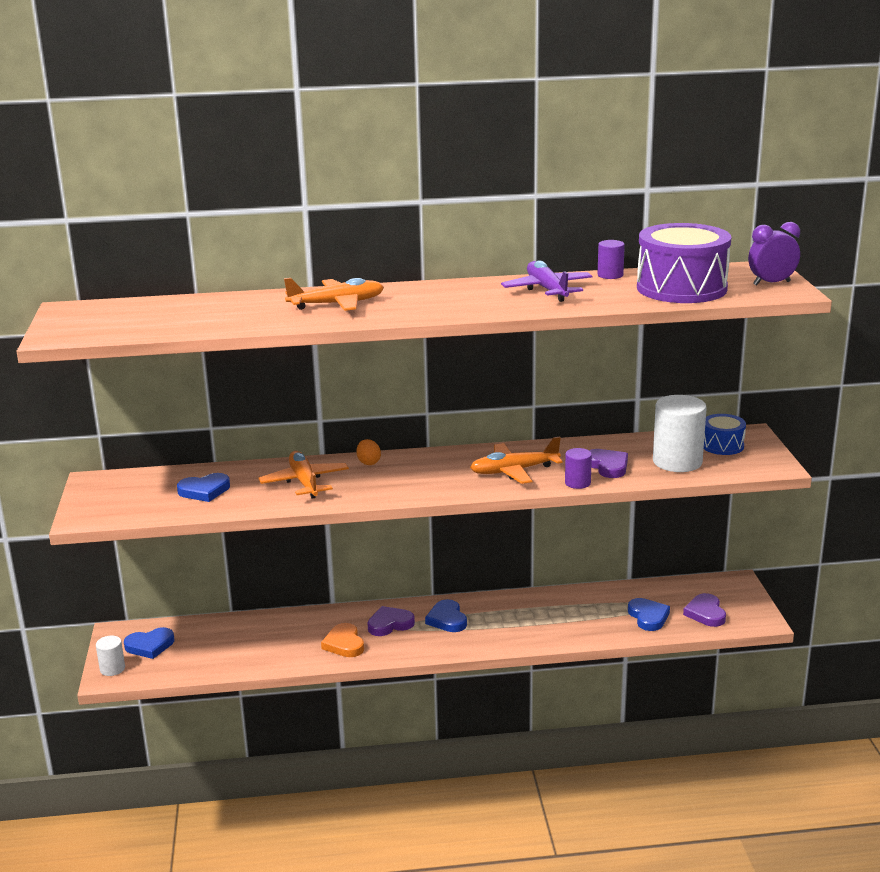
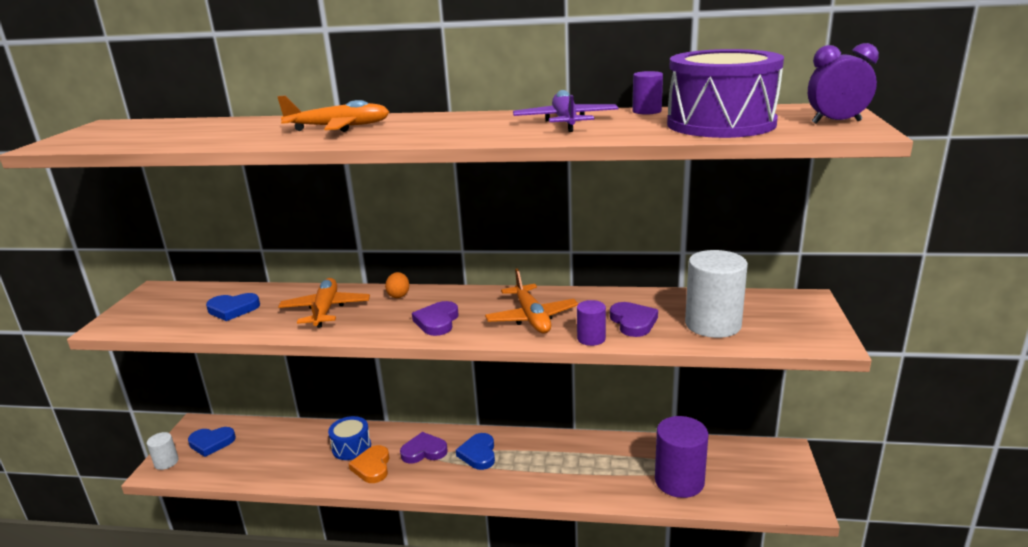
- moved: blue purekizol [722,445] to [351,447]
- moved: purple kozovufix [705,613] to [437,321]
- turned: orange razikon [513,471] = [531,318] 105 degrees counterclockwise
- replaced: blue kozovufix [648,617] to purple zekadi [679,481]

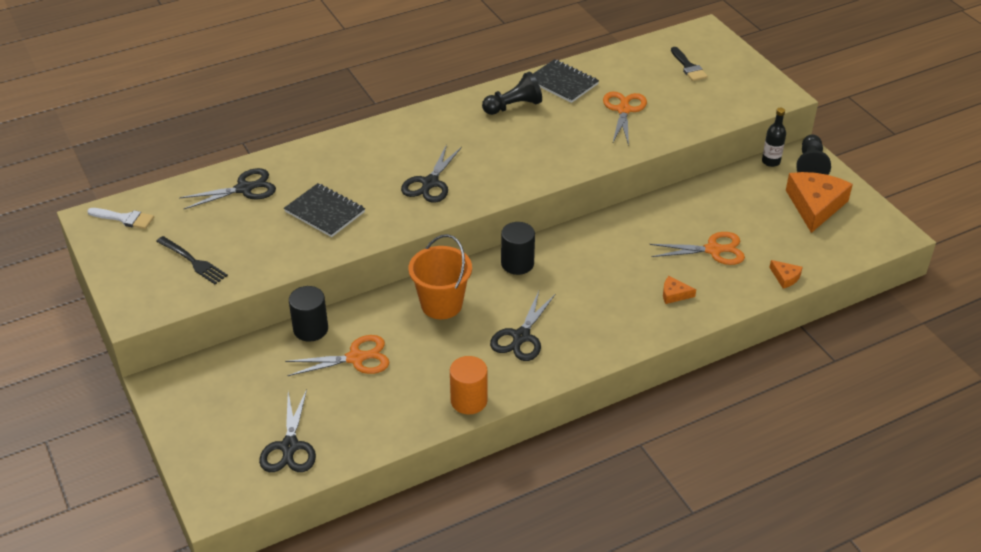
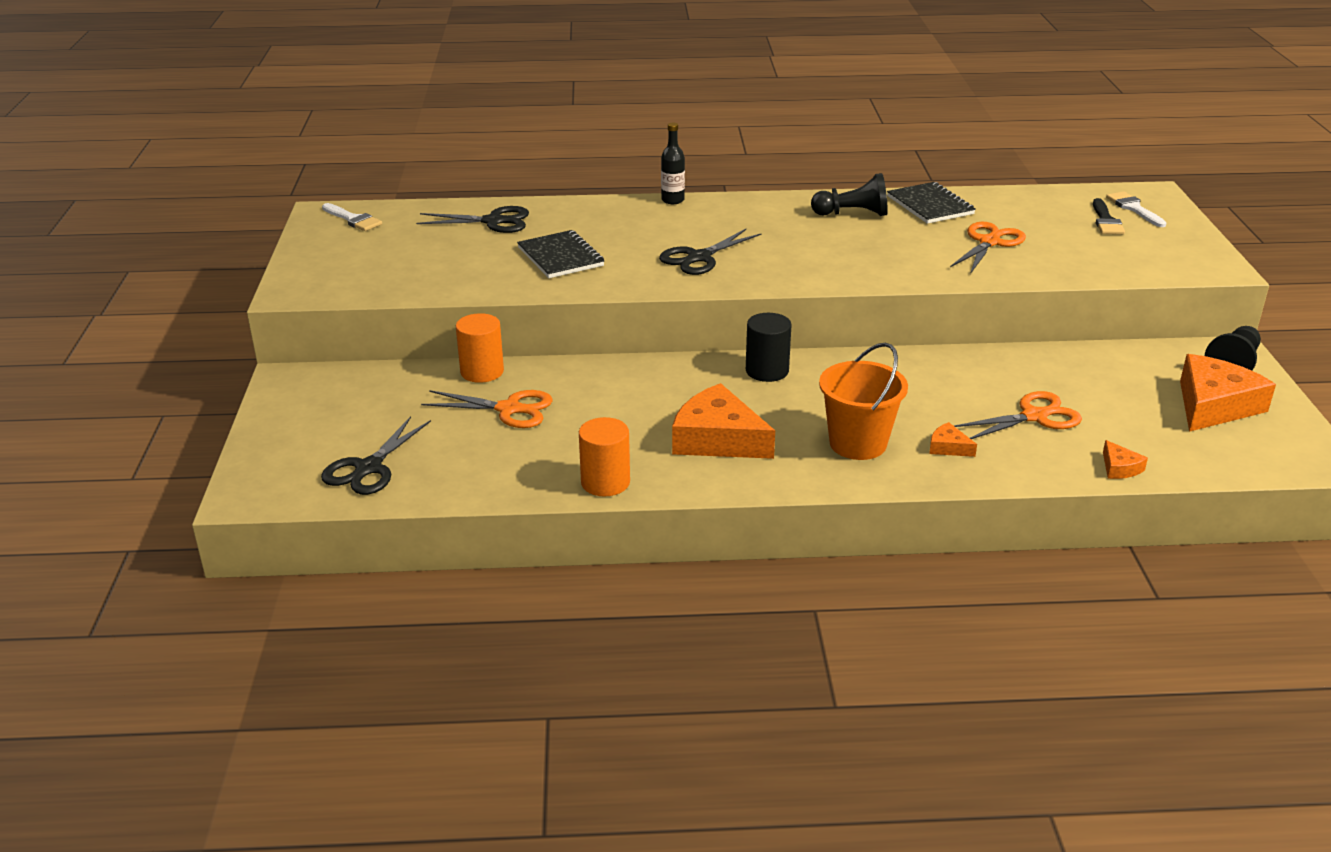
- recoloured: black zekadi [310,329] to orange zekadi [482,371]
- moved: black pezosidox [771,161] to [672,200]
- replaced: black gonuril [521,337] to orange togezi [718,439]
- moved: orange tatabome [441,304] to [858,443]
- turned: orange gonuril [713,250] = [1034,416] 45 degrees counterclockwise
- added: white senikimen [1133,208]
- removed: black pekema [193,261]

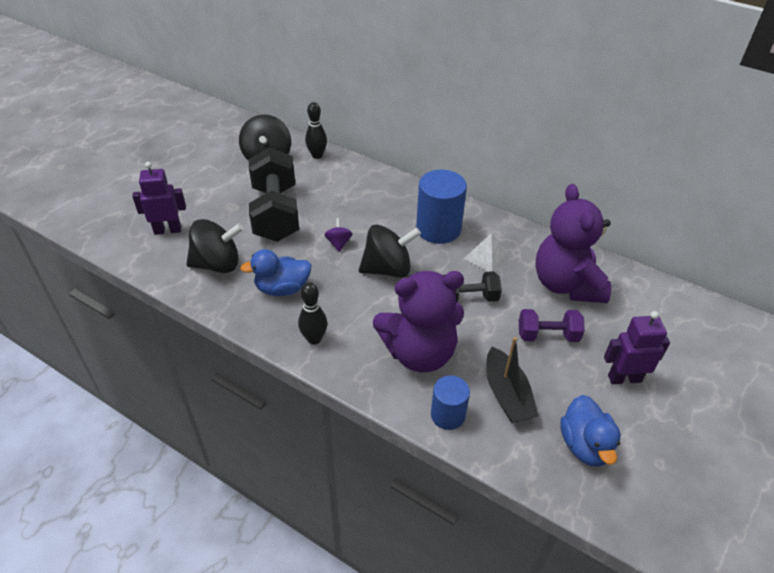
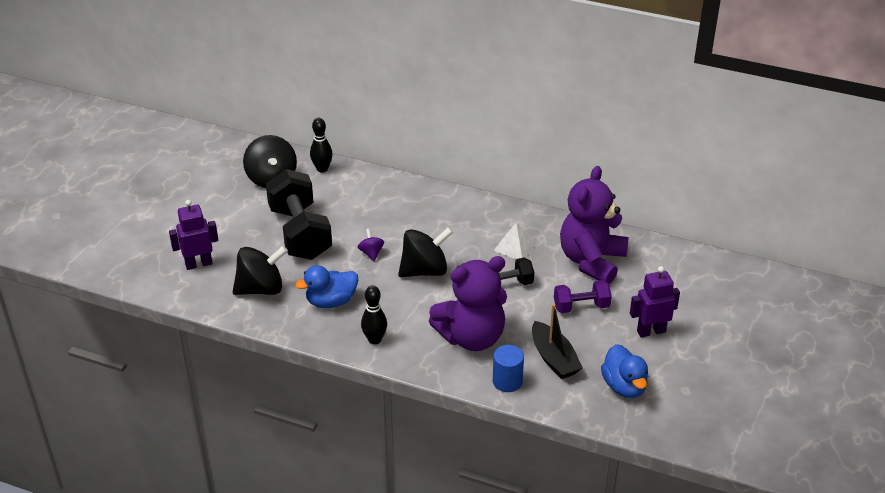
- turned: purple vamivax [566,285] = [591,261] 45 degrees clockwise
- removed: blue zekadi [438,229]

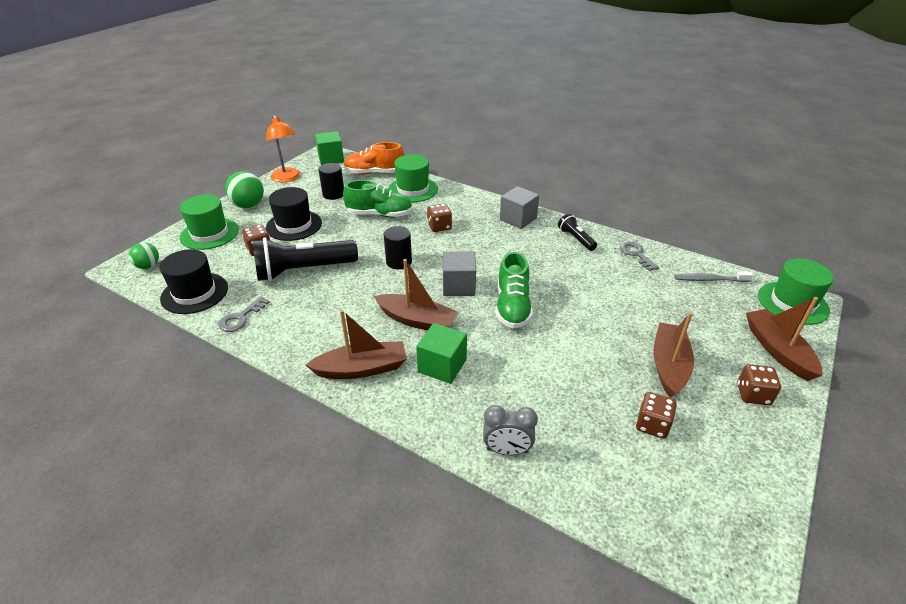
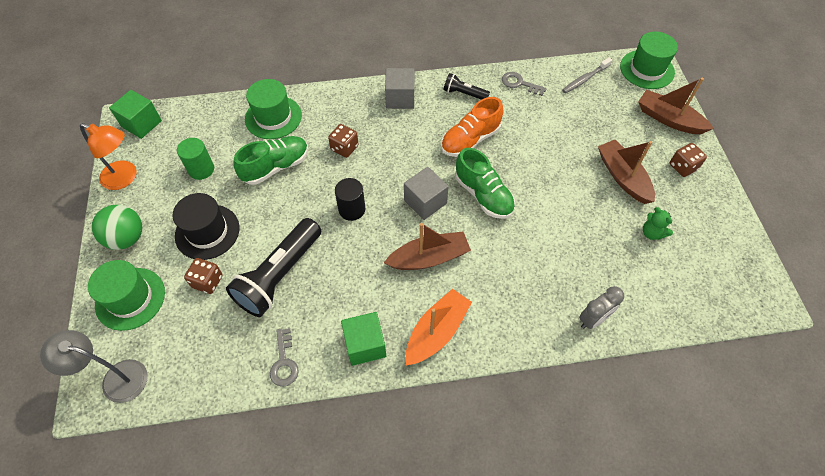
- replaced: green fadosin [148,266] to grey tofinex [116,378]
- recoloured: black zekadi [333,194] to green zekadi [201,169]
- moved: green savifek [442,366] to [365,345]
- recoloured: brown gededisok [362,369] to orange gededisok [436,332]
- moved: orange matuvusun [374,173] to [470,140]
- replaced: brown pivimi [652,425] to green vamivax [652,233]
- removed: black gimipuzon [194,293]

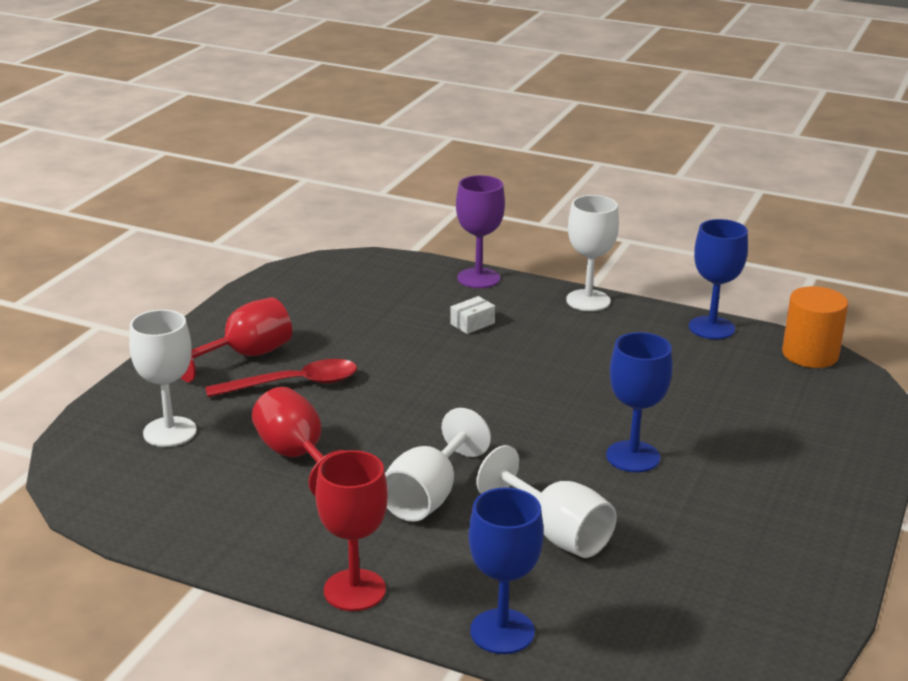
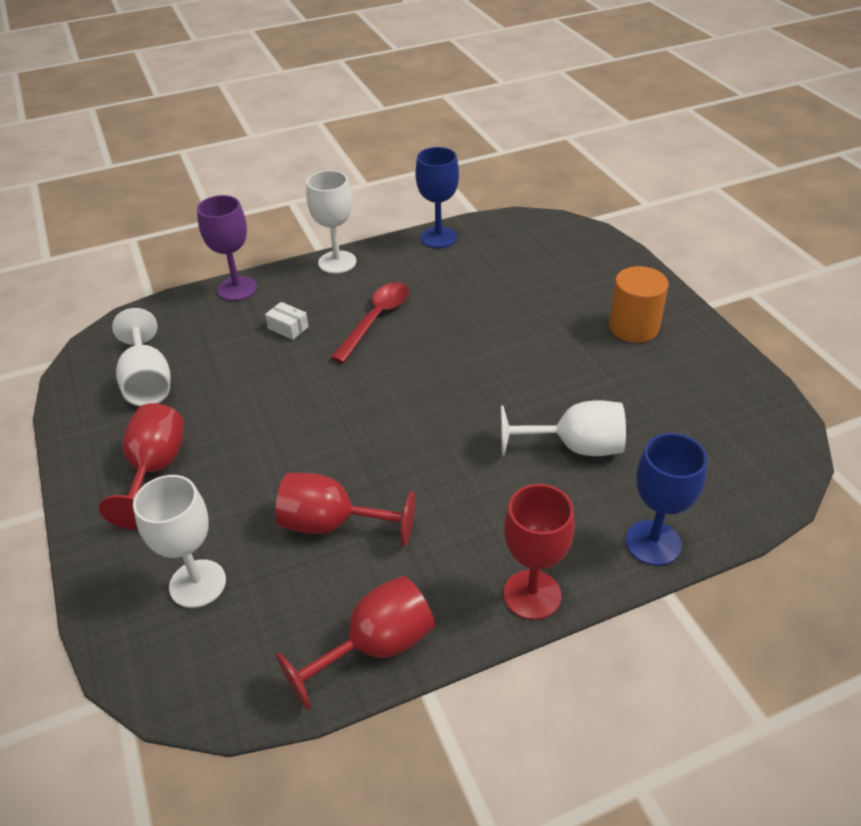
- moved: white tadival [428,496] to [148,382]
- turned: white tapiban [472,323] = [288,328] 60 degrees counterclockwise
- added: red tadival [375,647]
- moved: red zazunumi [293,384] to [376,320]
- moved: orange zekadi [810,354] to [633,327]
- removed: blue tadival [633,457]

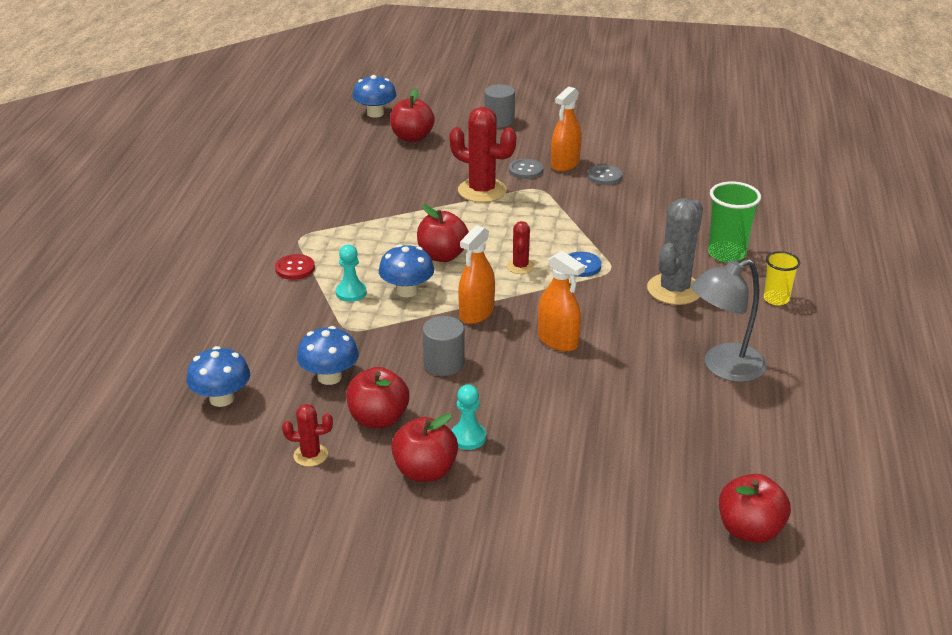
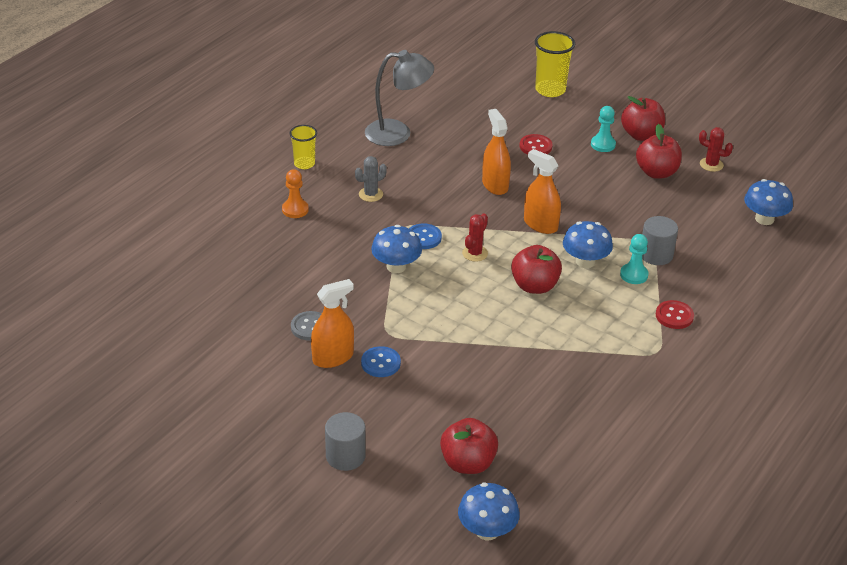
- replaced: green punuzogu [726,254] to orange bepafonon [295,210]
- resized: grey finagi [674,289] = [370,194] x0.52
- recoloured: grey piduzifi [525,170] to blue piduzifi [380,363]
- moved: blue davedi [329,377] to [396,266]
- added: red piduzifi [535,146]
- turned: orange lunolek [476,313] = [540,224] 105 degrees counterclockwise
- added: yellow punuzogu [550,90]
- moved: grey zekadi [444,363] to [656,255]
- removed: red finagi [482,191]
- removed: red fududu [749,530]

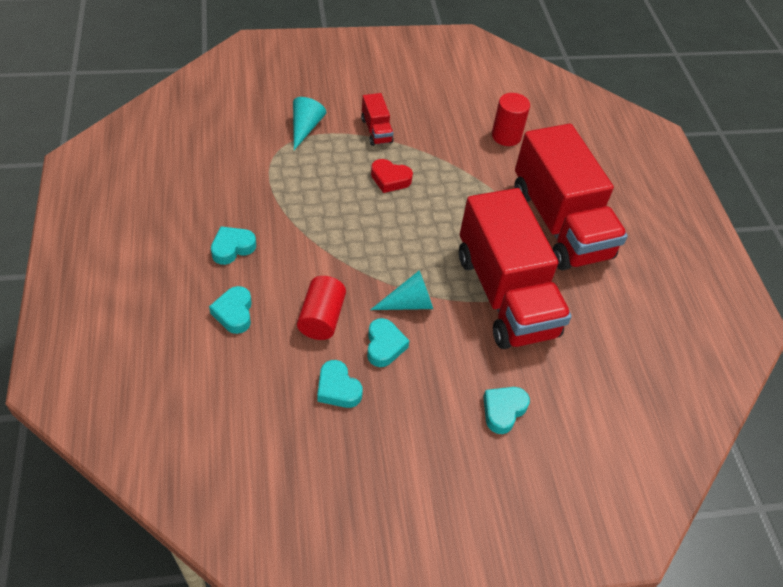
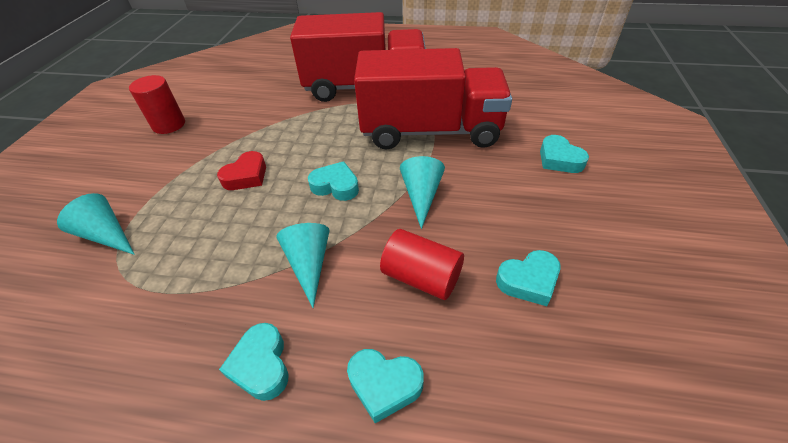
- moved: red zekadi [506,136] to [169,125]
- added: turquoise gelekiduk [309,264]
- moved: turquoise kozovufix [384,346] to [335,186]
- removed: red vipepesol [376,130]

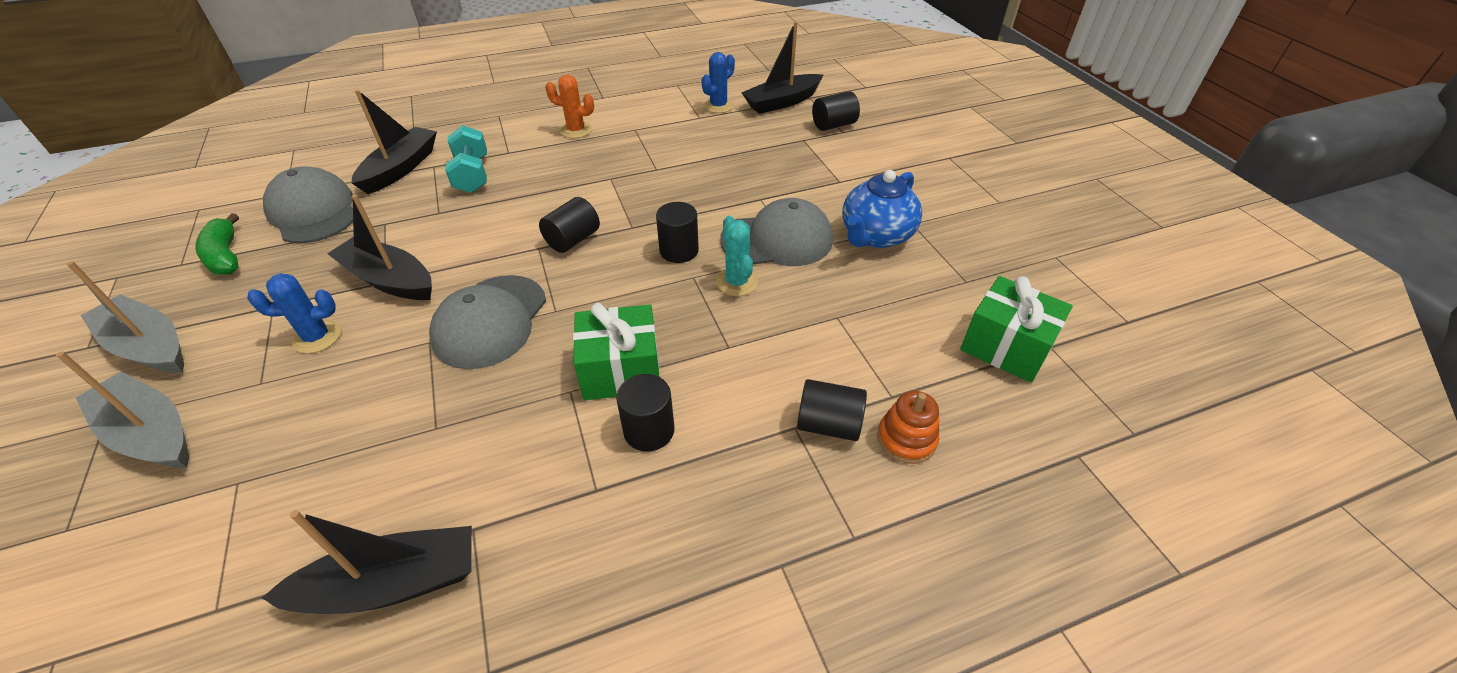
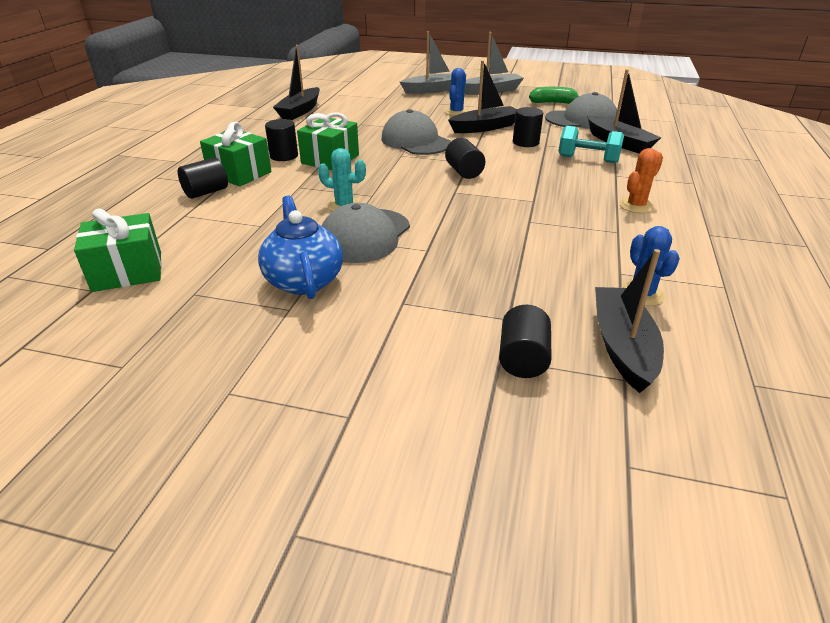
- added: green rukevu [239,173]
- moved: black zekadi [679,251] to [525,142]
- removed: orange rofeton [906,439]

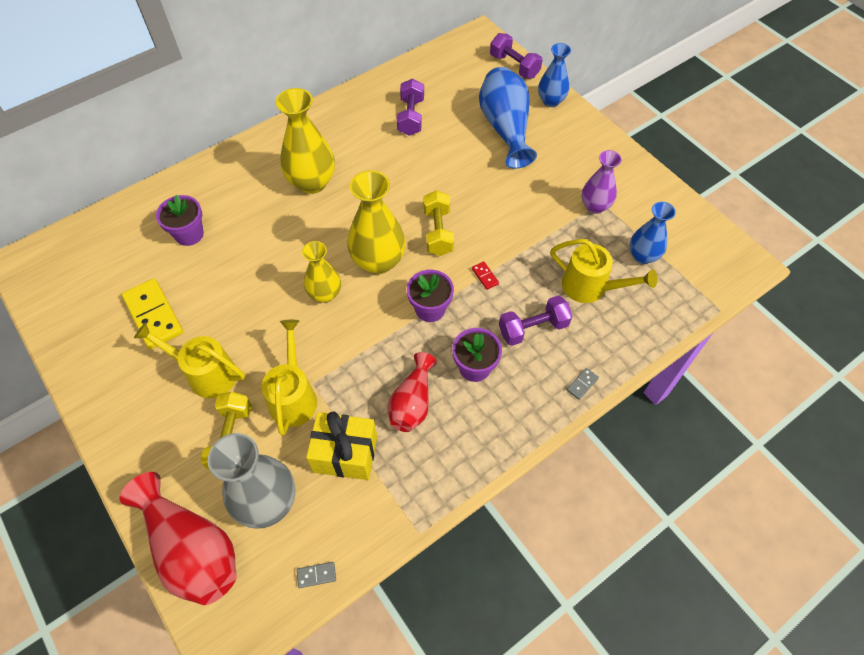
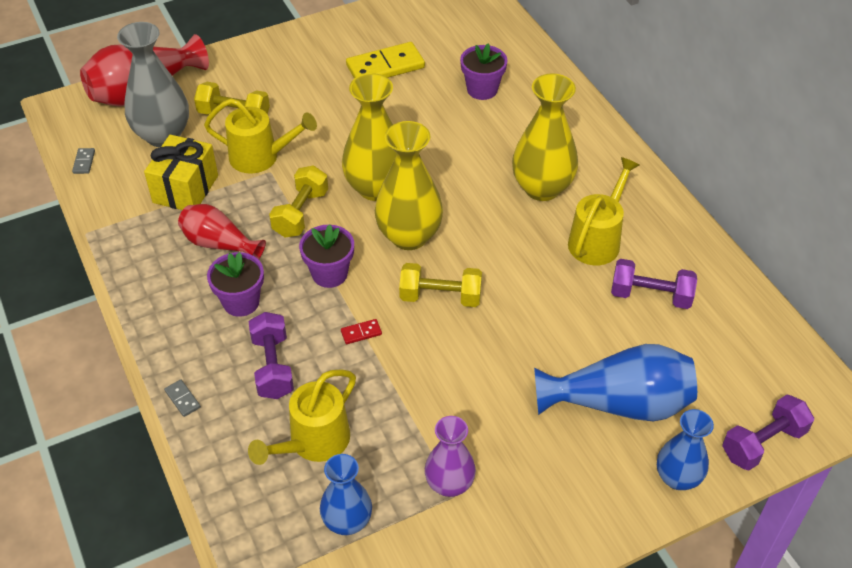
- added: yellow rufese [300,213]
- resized: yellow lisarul [325,294] = [376,188] x1.59
- moved: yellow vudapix [205,373] to [597,239]

